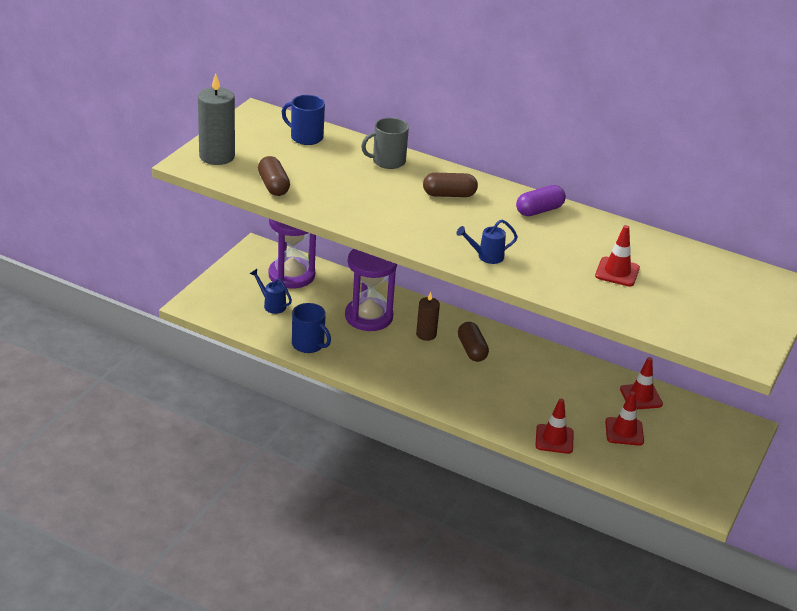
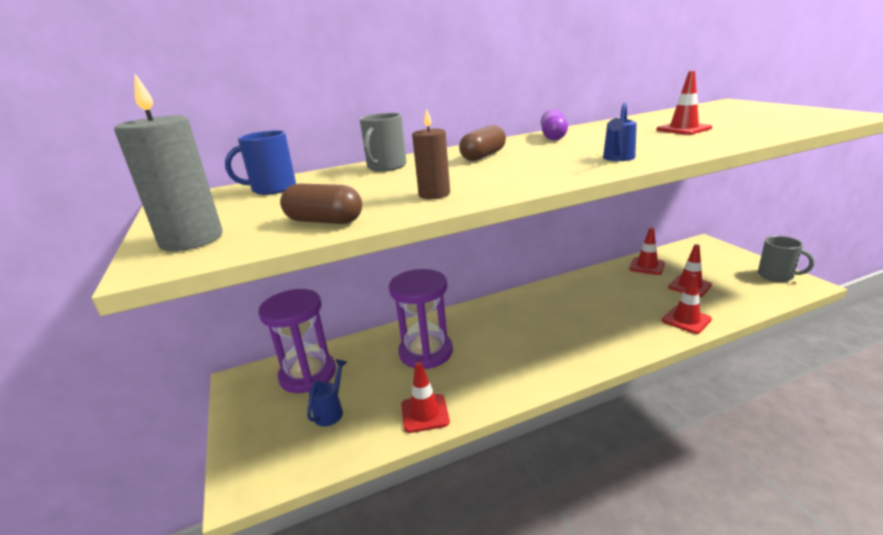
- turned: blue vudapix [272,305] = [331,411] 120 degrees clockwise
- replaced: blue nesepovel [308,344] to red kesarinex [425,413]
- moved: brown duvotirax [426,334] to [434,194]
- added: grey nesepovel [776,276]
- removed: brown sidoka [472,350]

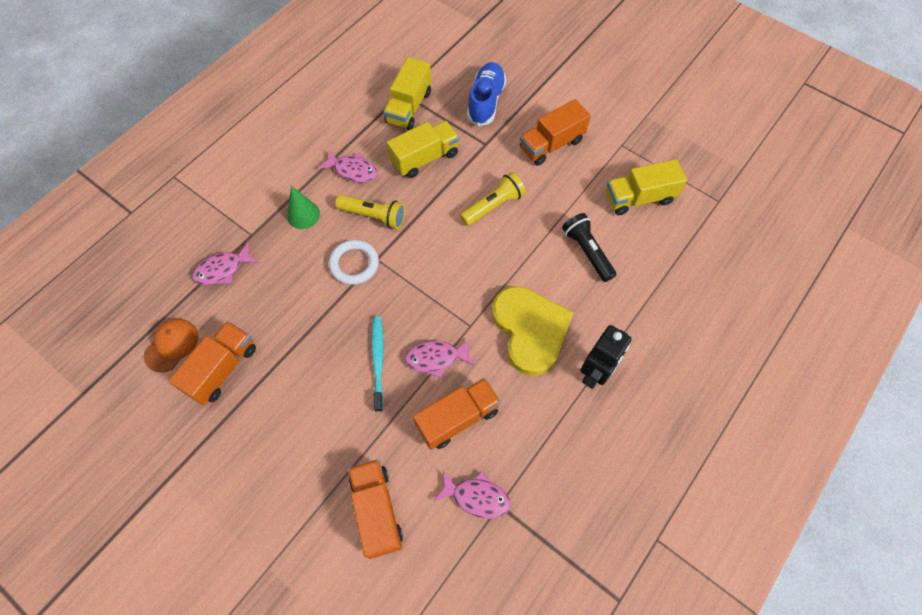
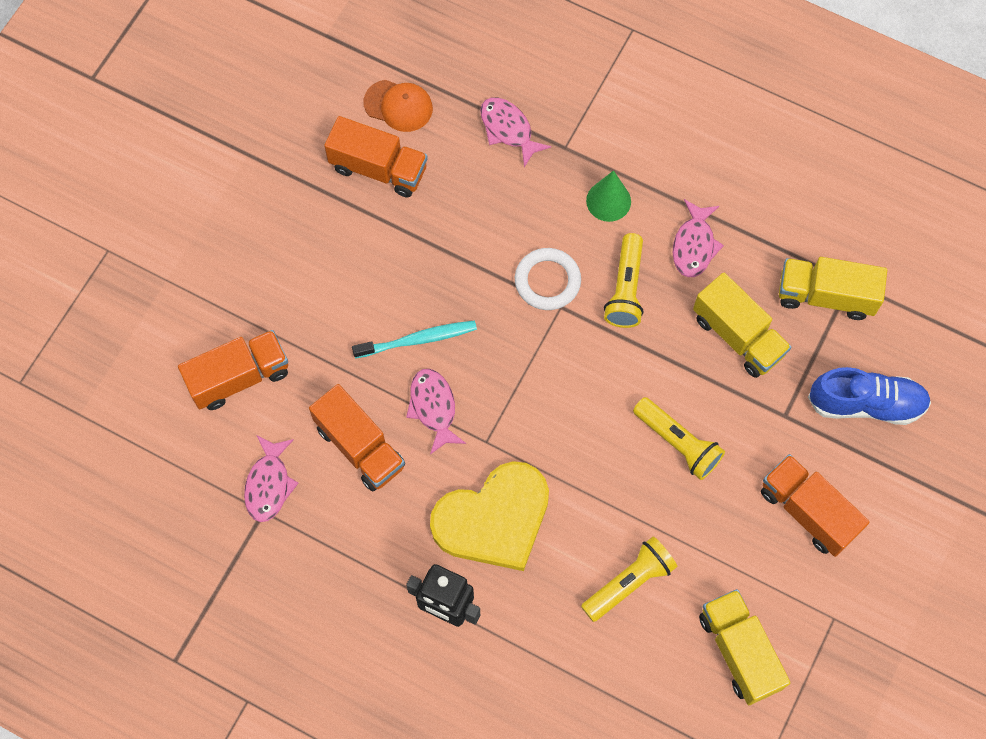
- recoloured: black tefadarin [587,252] to yellow tefadarin [629,582]

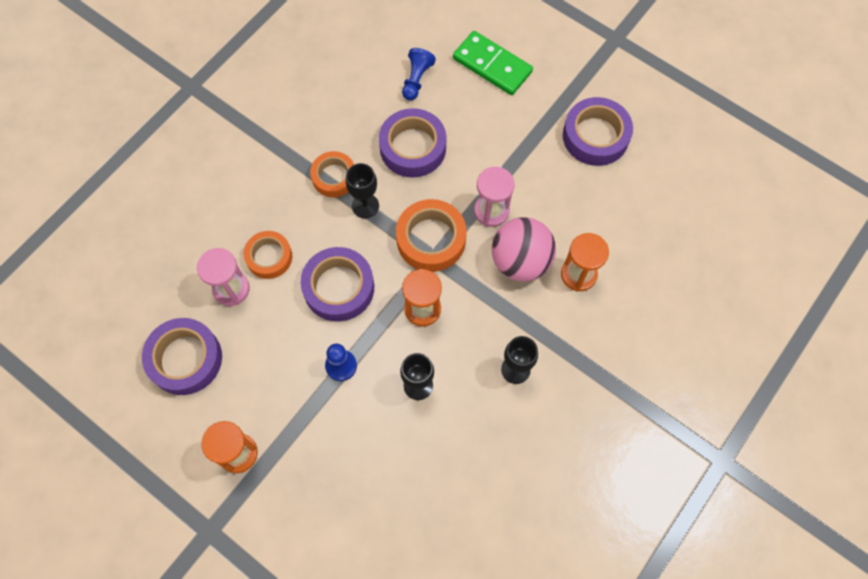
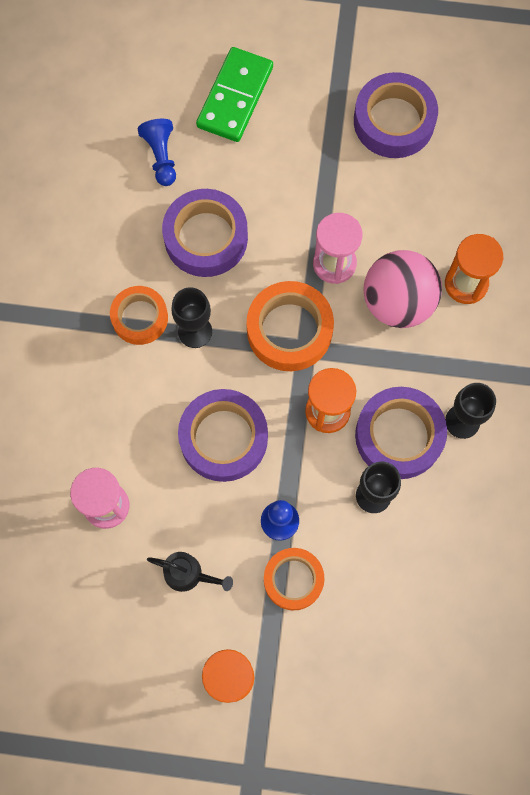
- added: black vudapix [188,574]
- turned: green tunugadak [492,65] = [235,97] 75 degrees counterclockwise
- moved: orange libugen [269,257] to [293,580]
- moved: purple libugen [185,359] to [399,436]

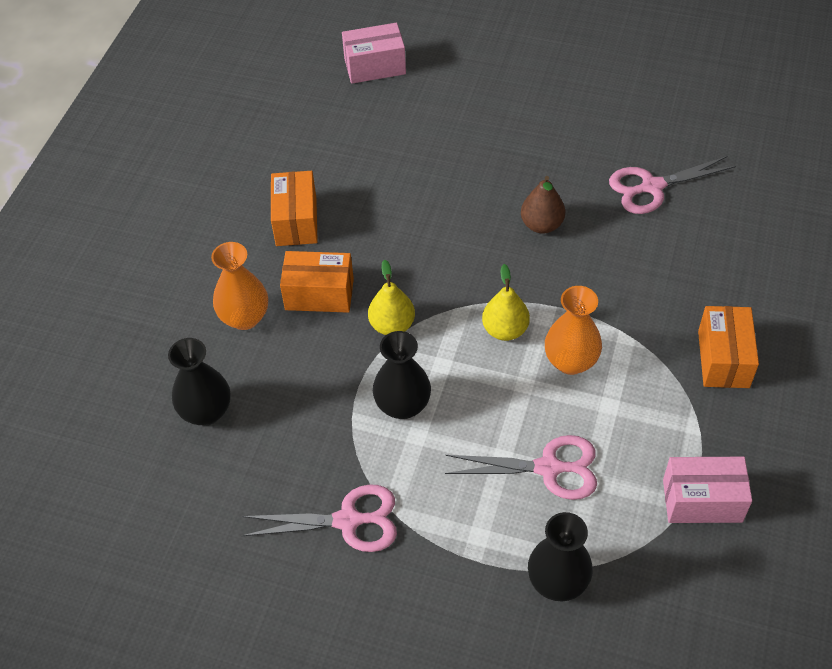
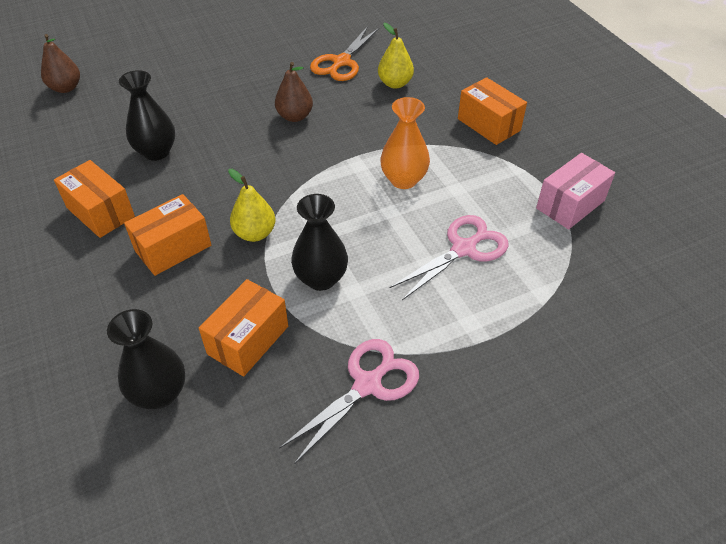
- replaced: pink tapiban [375,66] to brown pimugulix [66,88]
- moved: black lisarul [557,582] to [156,152]
- added: orange tapiban [248,340]
- recoloured: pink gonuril [652,187] to orange gonuril [341,62]
- moved: yellow pimugulix [505,330] to [395,83]
- removed: orange lisarul [244,317]

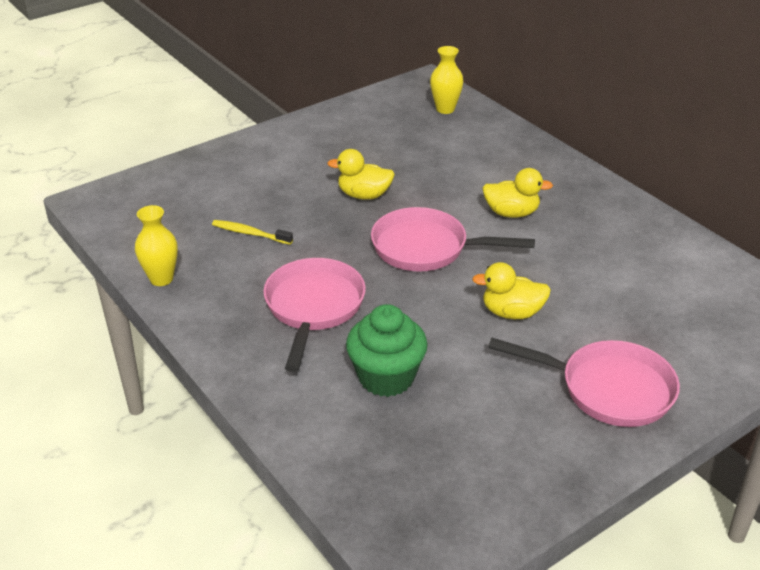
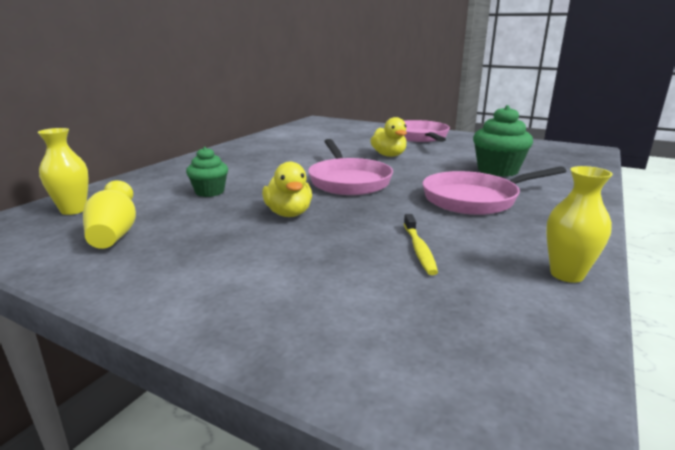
- added: yellow lisarul [114,234]
- added: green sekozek [210,192]
- removed: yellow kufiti [511,213]

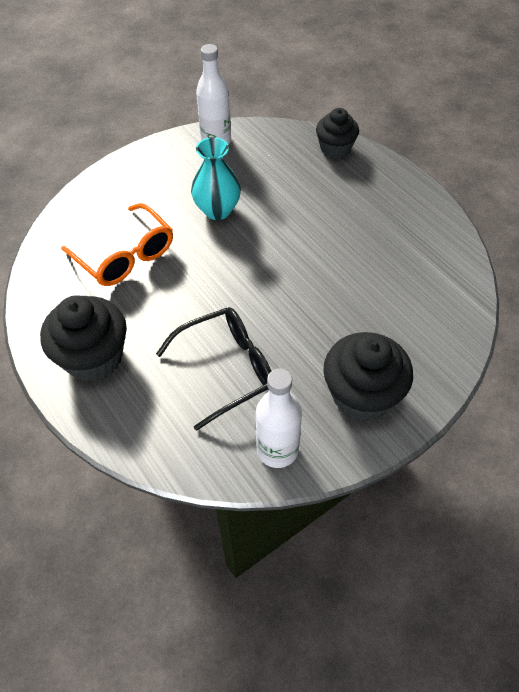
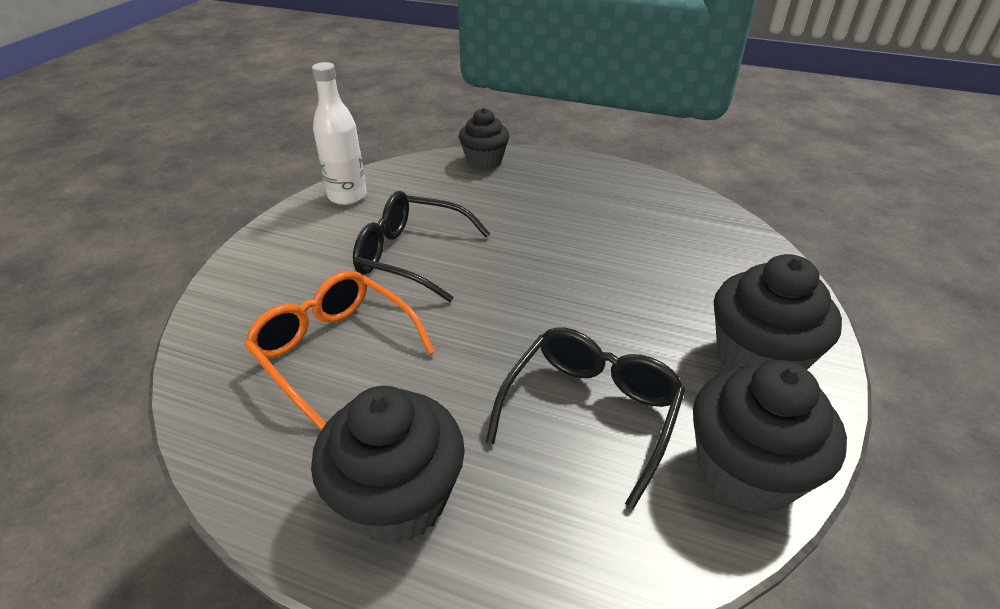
- turned: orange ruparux [125,256] = [334,350] 150 degrees counterclockwise
- replaced: turquoise lisarul [217,210] to black ruparux [411,256]
- replaced: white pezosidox [277,450] to black sekozek [746,471]

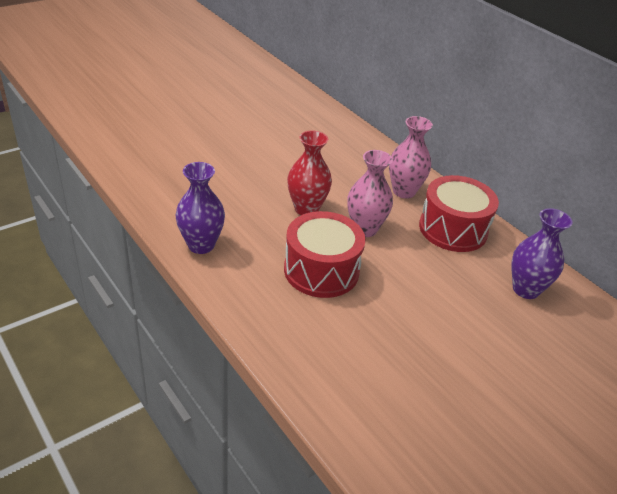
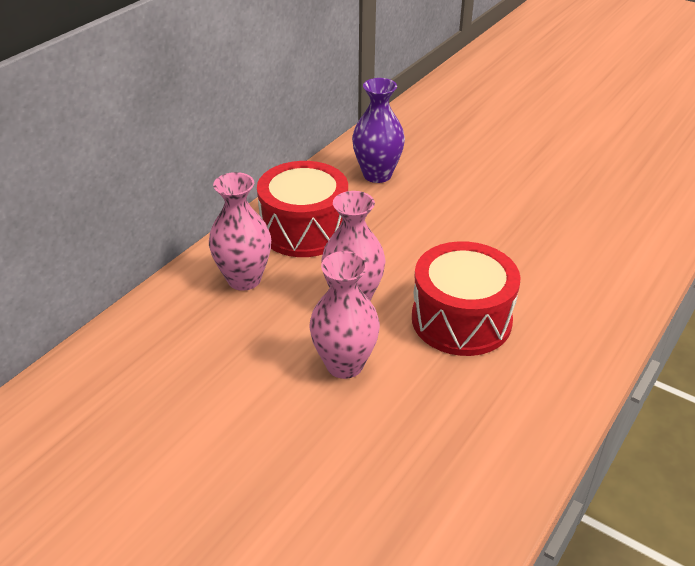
- recoloured: red lisarul [306,209] to pink lisarul [344,364]
- removed: purple lisarul [201,245]

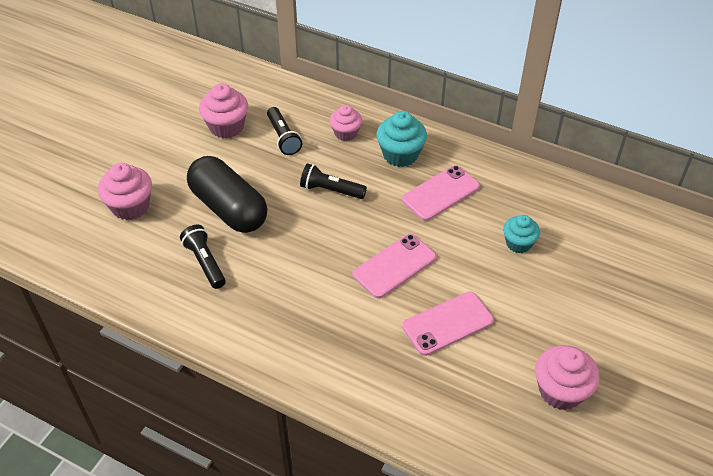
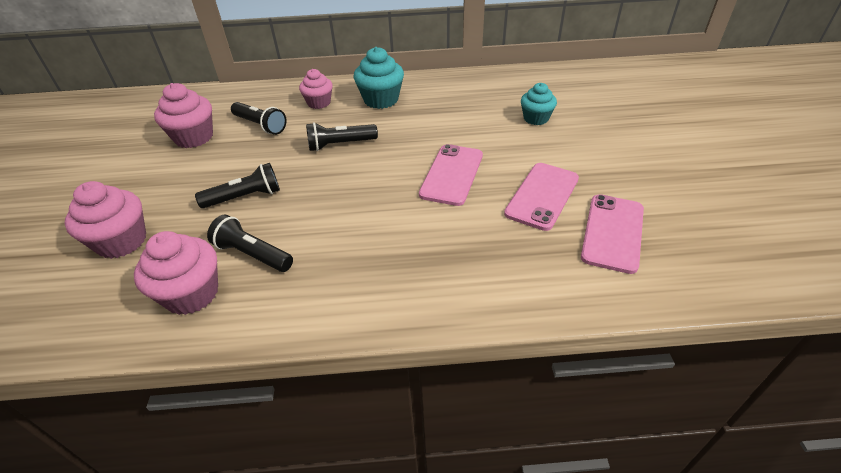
- moved: pink sekozek [560,391] to [191,294]
- replaced: black sidoka [229,208] to black tefadarin [245,197]
- moved: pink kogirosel [441,193] to [612,232]

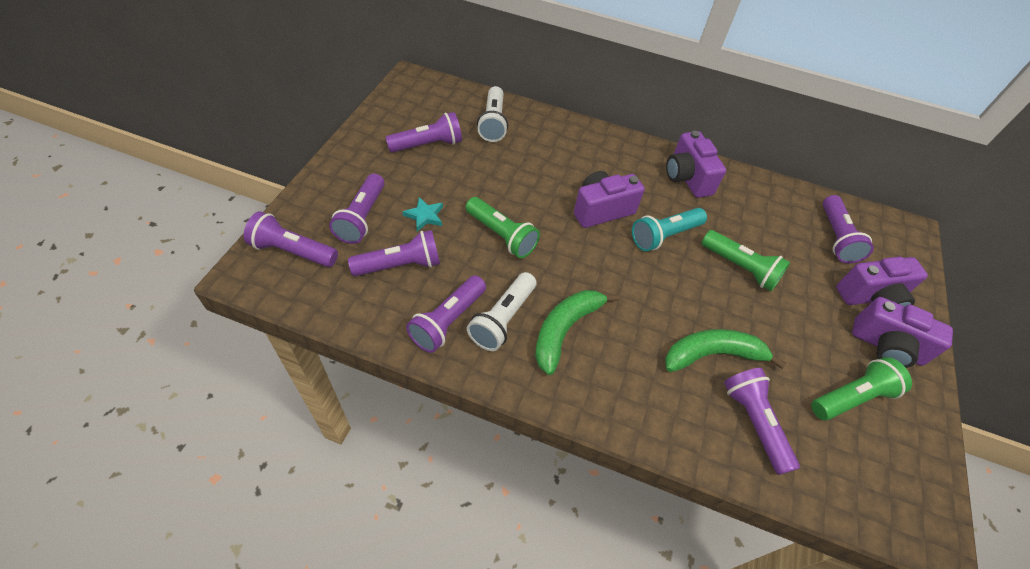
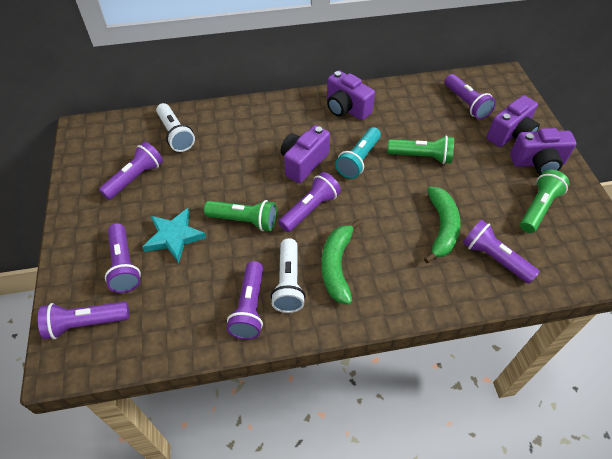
- resized: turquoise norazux [424,216] = [174,237] x1.65
- moved: purple tefadarin [400,265] to [310,209]
- turned: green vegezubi [712,354] = [442,227] 135 degrees clockwise

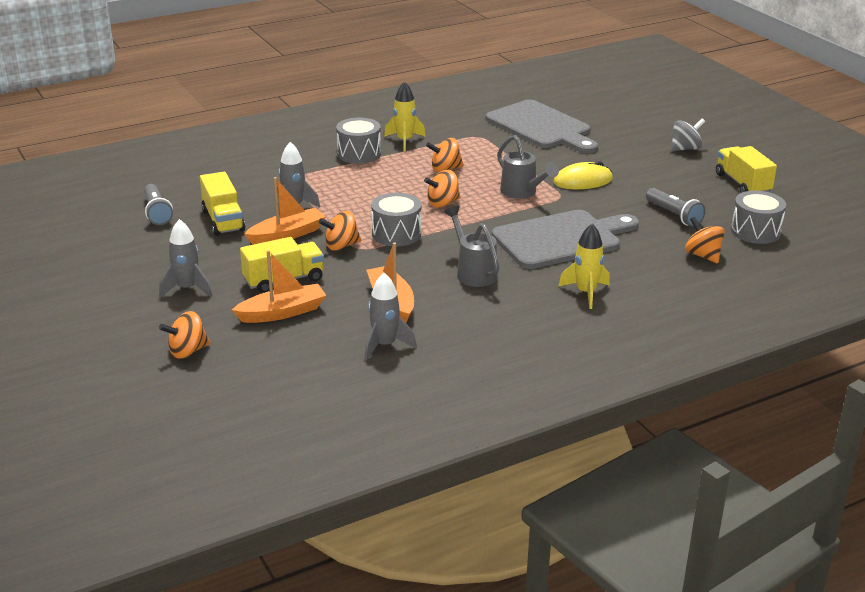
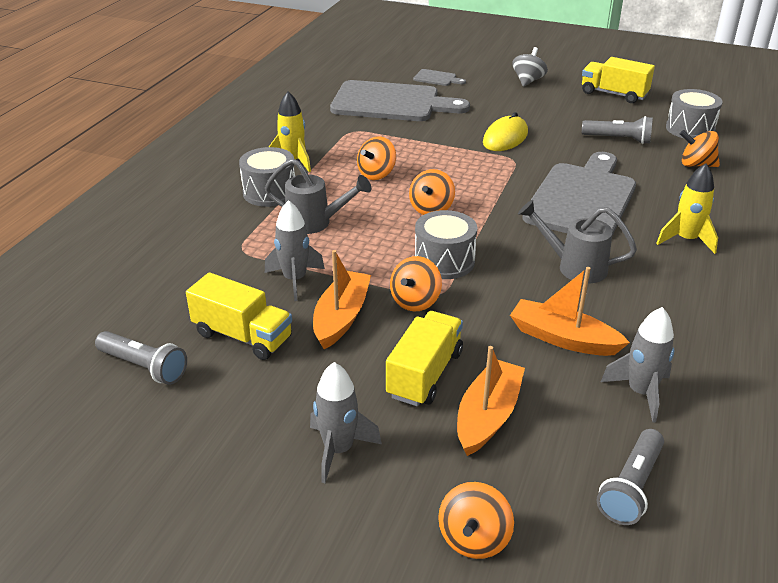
- moved: grey vudapix [522,193] to [316,223]
- added: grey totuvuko [437,78]
- added: grey tefadarin [631,487]

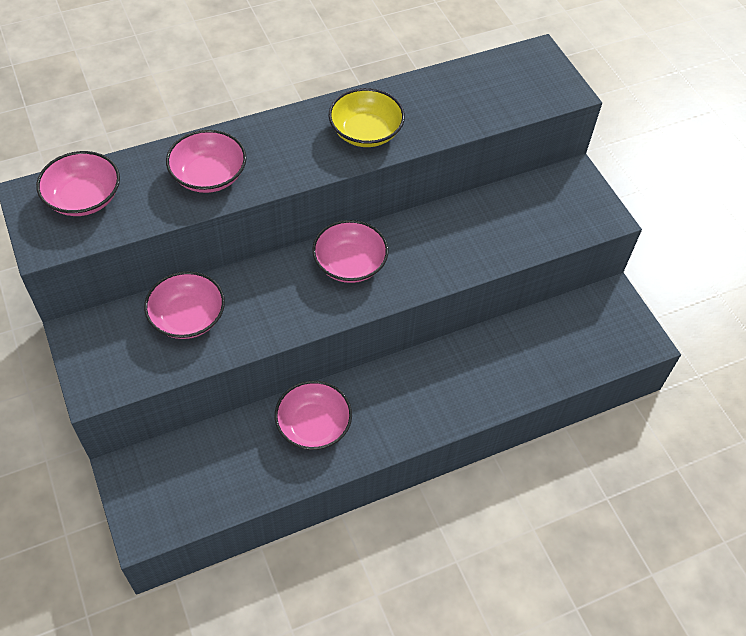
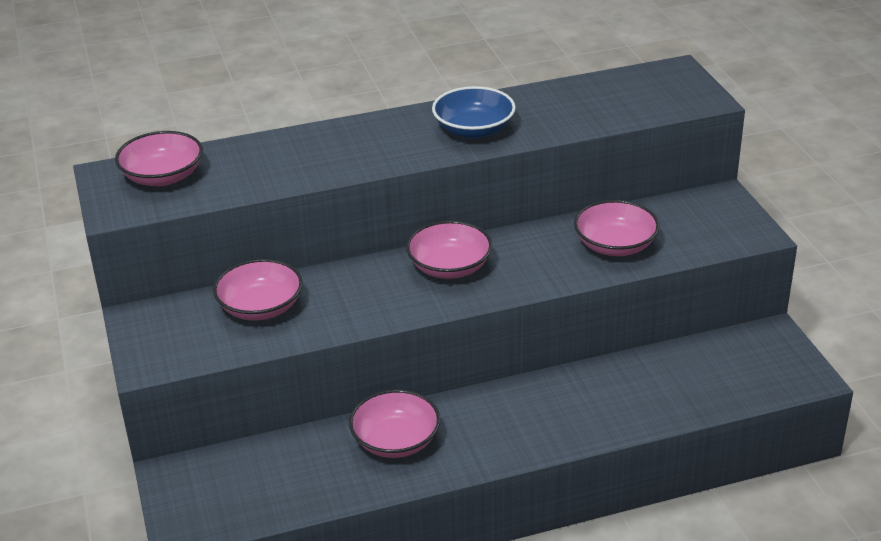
- recoloured: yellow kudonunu [366,132] to blue kudonunu [474,130]
- moved: pink kudonunu [209,175] to [615,245]

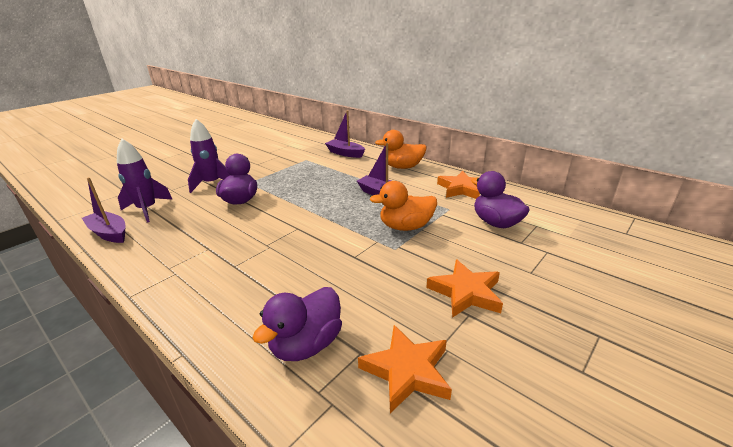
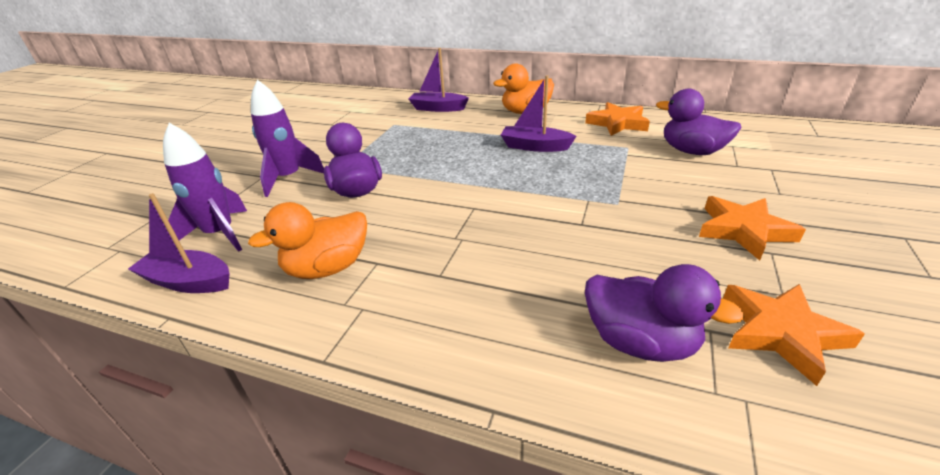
- moved: orange kufiti [406,227] to [327,268]
- turned: purple kufiti [306,344] = [640,342] 75 degrees counterclockwise

